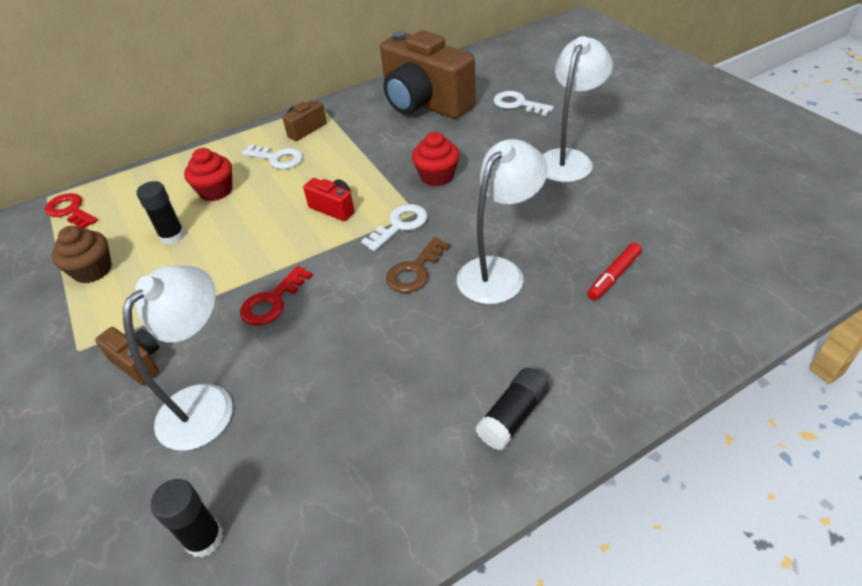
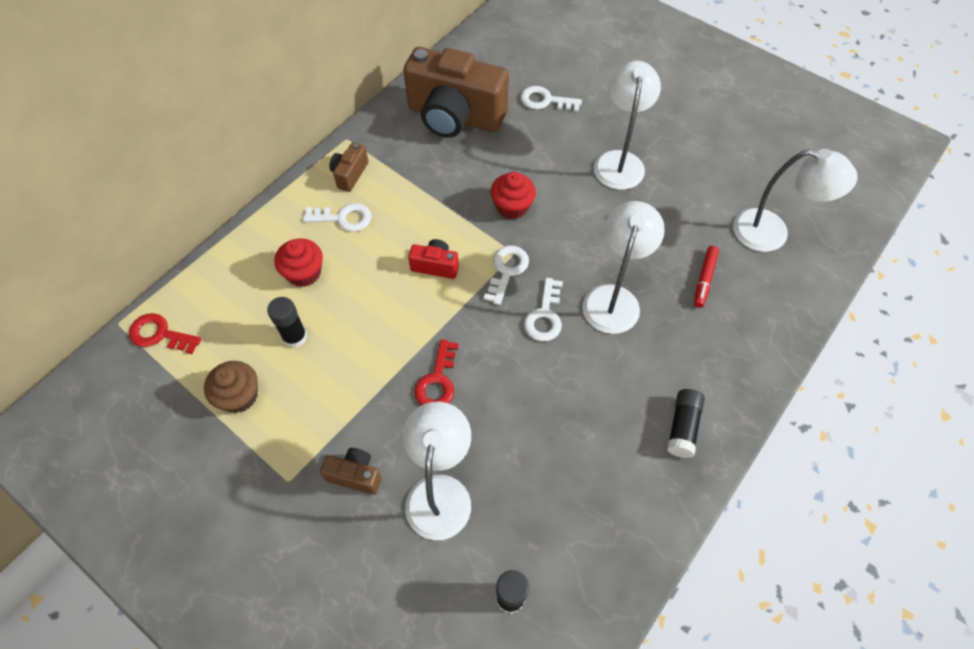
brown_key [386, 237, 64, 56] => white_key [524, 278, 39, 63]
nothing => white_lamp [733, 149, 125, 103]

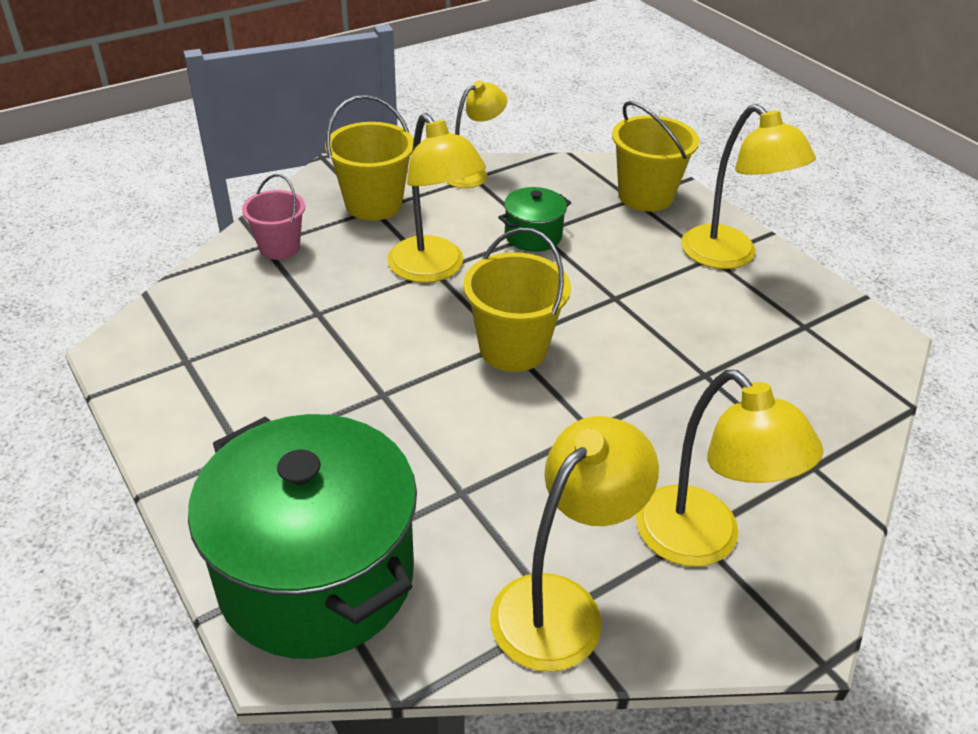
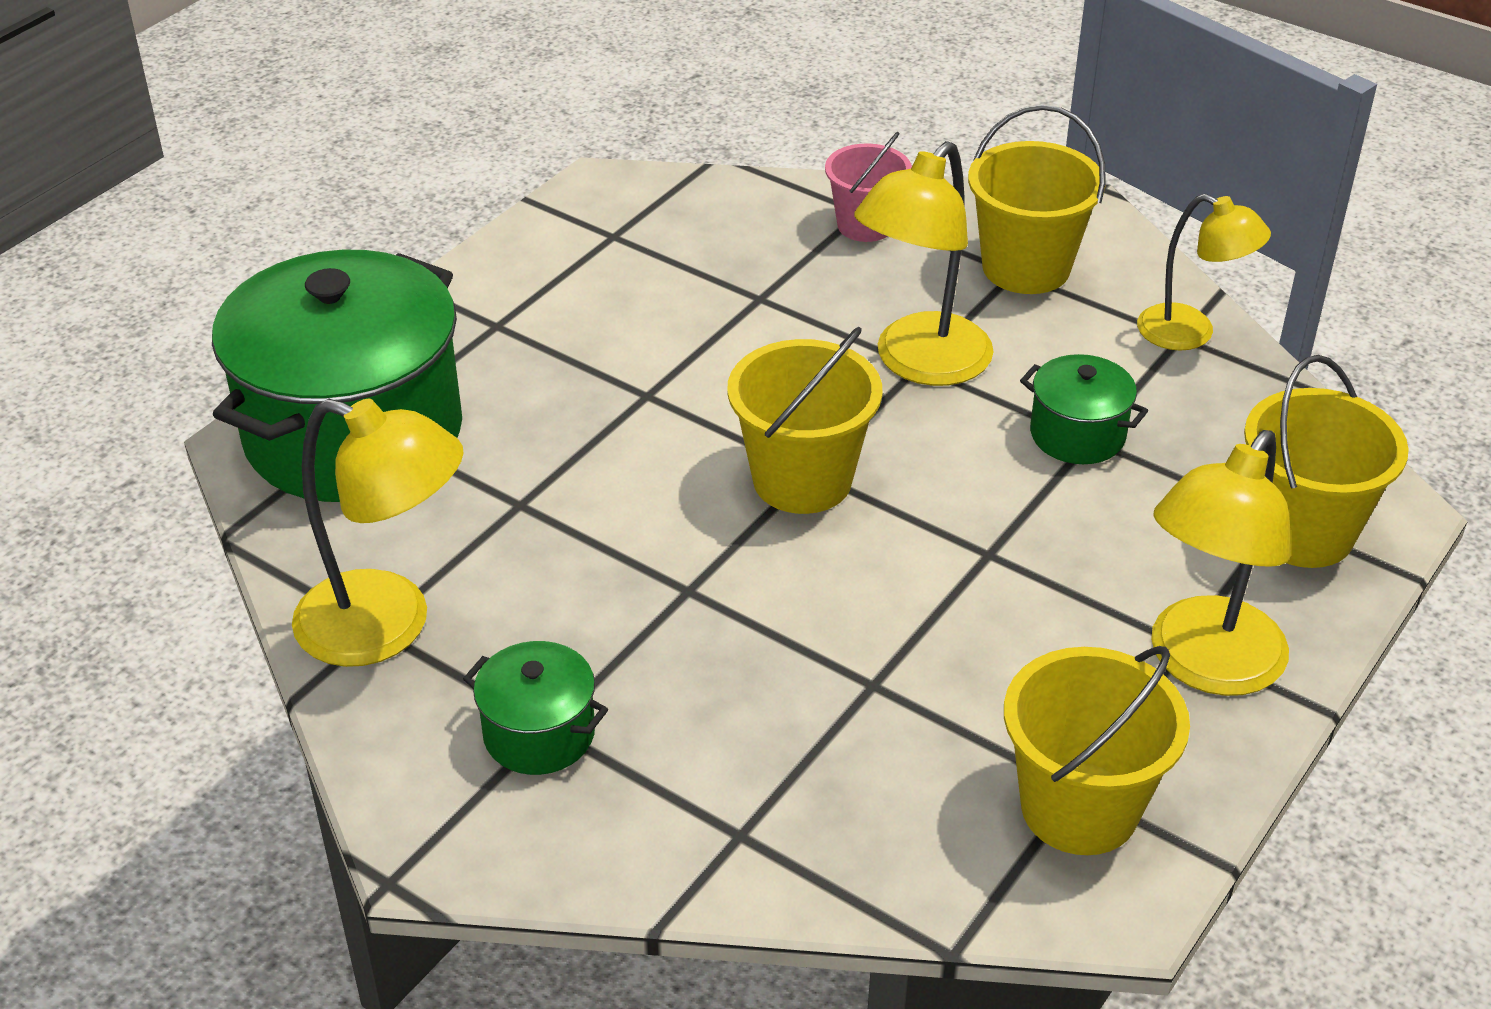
yellow_lamp [636, 370, 187, 197] => green_pot [463, 641, 145, 134]
nothing => yellow_bucket [1004, 646, 186, 209]

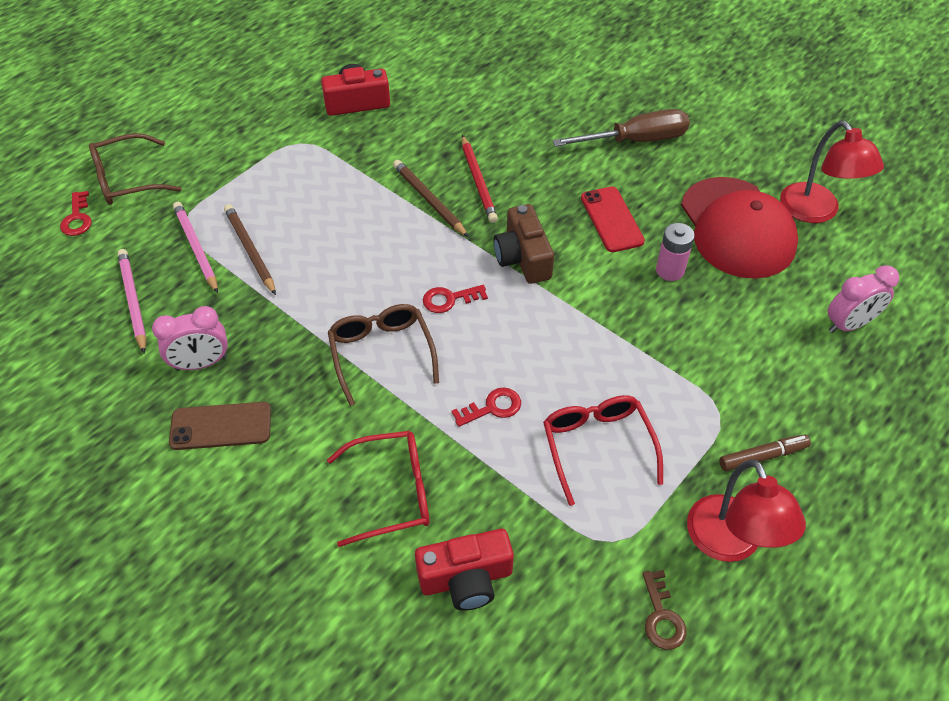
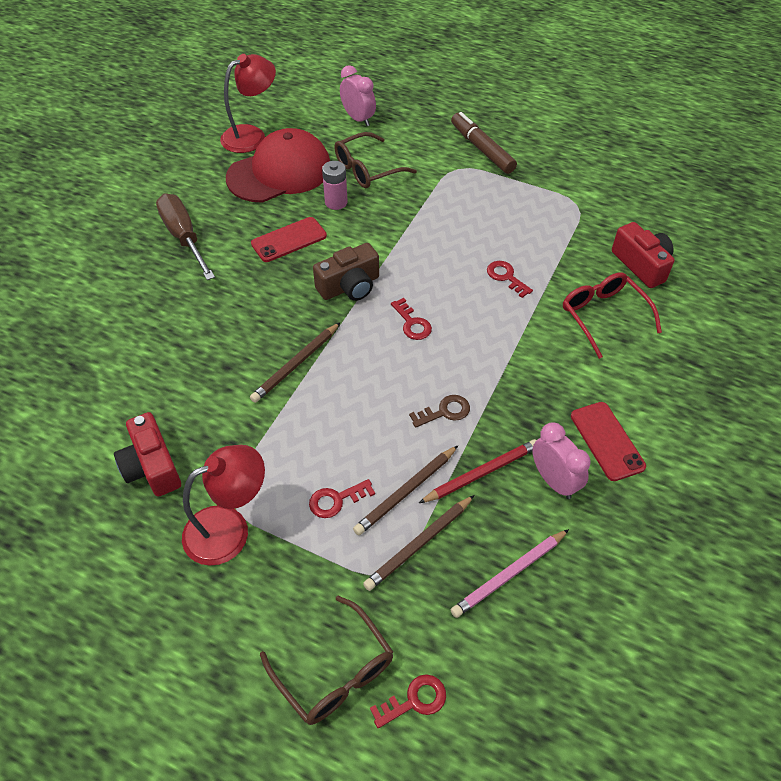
red_lamp [687, 460, 119, 102] => red_lamp [182, 445, 83, 121], relocated
nothing => red_key [309, 479, 66, 39]
brown_glasses [328, 304, 111, 102] => brown_glasses [334, 132, 83, 56], relocated
pink_pencil [173, 202, 45, 91] => brown_pencil [363, 495, 111, 96]
brown_key [642, 570, 45, 80] => brown_key [409, 395, 61, 33], relocated
red_pencil [462, 135, 36, 88] => red_pencil [419, 439, 118, 64], relocated
brown_marker [719, 435, 92, 36] => brown_marker [451, 112, 66, 62], x1.55
brown_phone [169, 402, 102, 48] => red_phone [571, 402, 75, 79]
red_glasses [543, 395, 120, 111] => nothing

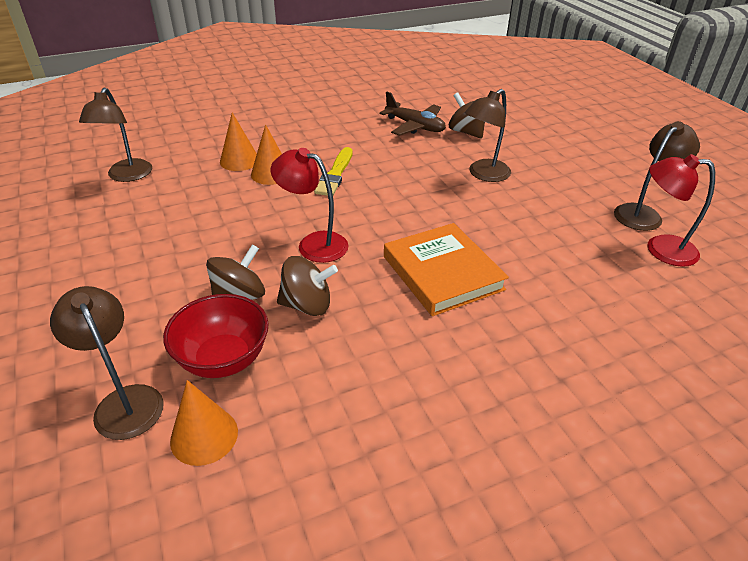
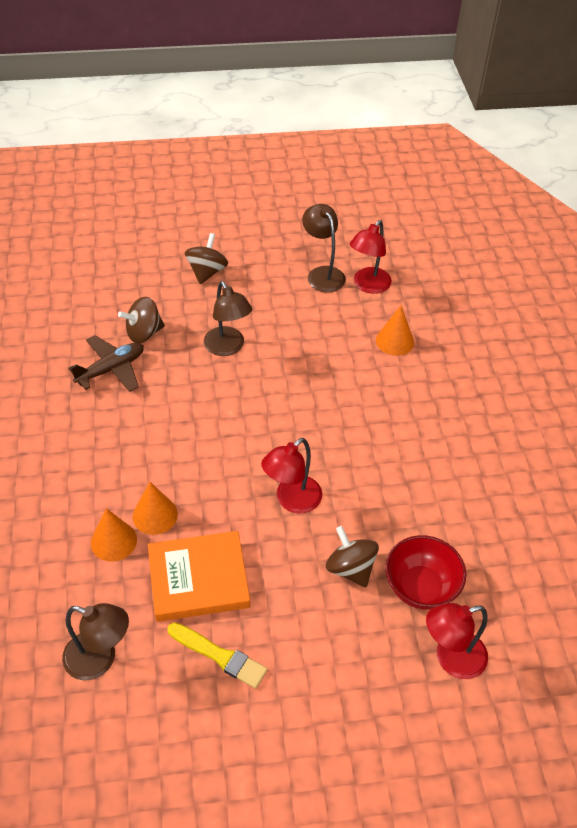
orange_book [384, 223, 125, 93] => orange_book [148, 531, 102, 91], relocated
yellow_brush [314, 147, 38, 49] => yellow_brush [167, 622, 101, 67], relocated
brown_spinning_top [277, 256, 61, 60] => brown_spinning_top [185, 233, 43, 51], relocated
orange_cone [170, 380, 68, 86] => orange_cone [376, 306, 38, 50], relocated
brown_lamp [50, 286, 114, 154] => red_lamp [426, 603, 62, 76]

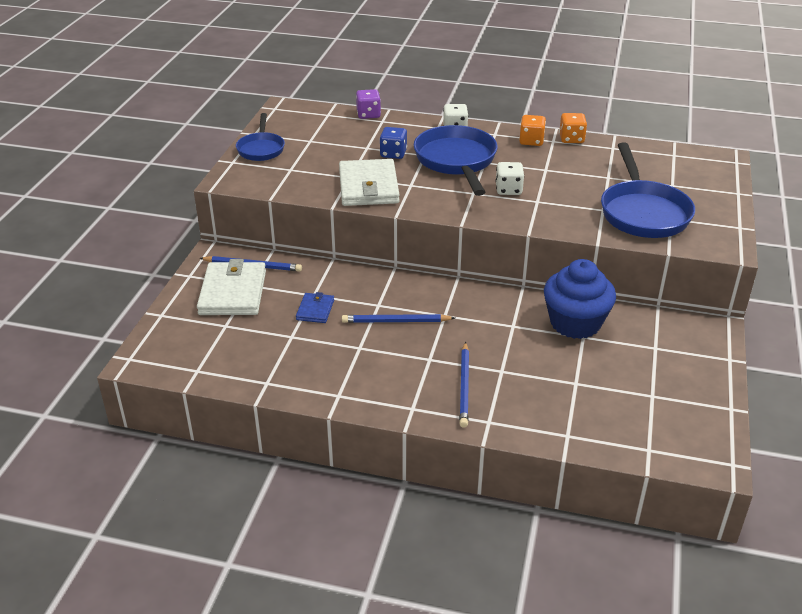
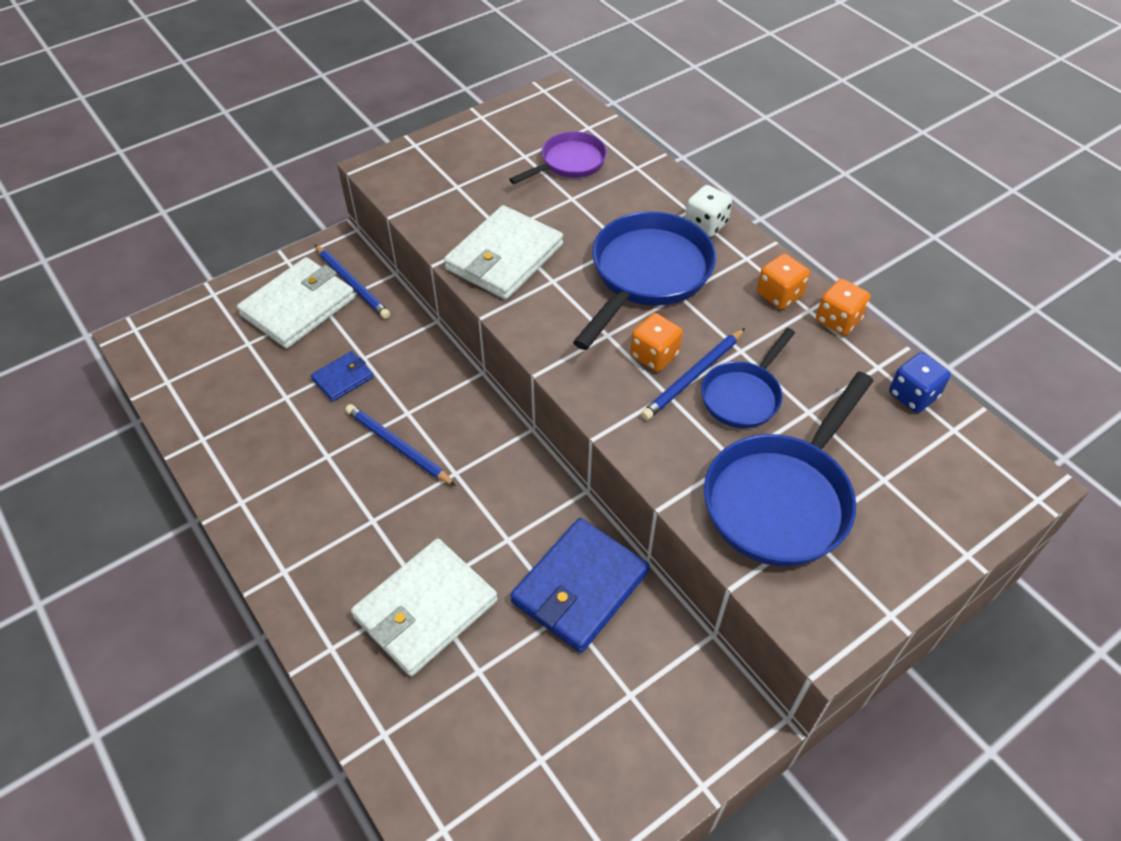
nothing => white_wallet [351, 538, 147, 138]
nothing => purple_pan [509, 131, 98, 53]
blue_cupcake [544, 259, 72, 80] => blue_wallet [510, 518, 140, 135]
white_dice [496, 162, 28, 33] => orange_dice [630, 313, 53, 59]
blue_pencil [459, 342, 10, 86] => blue_pencil [641, 328, 104, 92], relocated
blue_pan [236, 113, 49, 48] => blue_pan [701, 328, 94, 100], relocated
blue_dice [380, 127, 27, 32] => blue_dice [889, 352, 62, 61], relocated
purple_dice [356, 89, 25, 30] => nothing

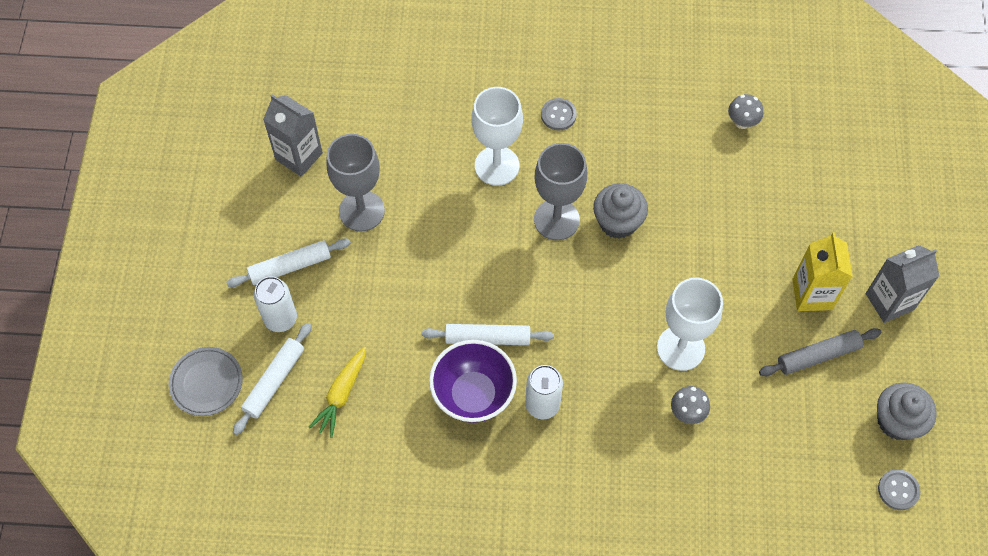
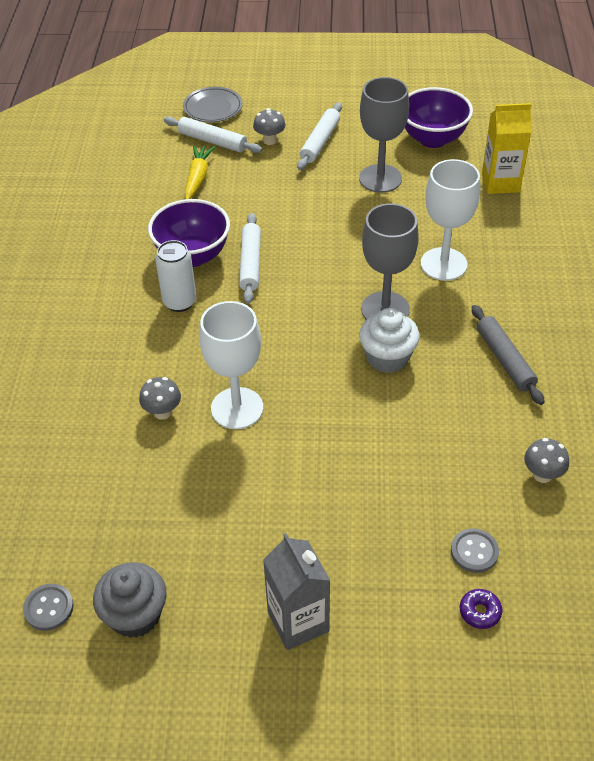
yellow_carrot [308, 347, 58, 91] => yellow_carrot [185, 145, 30, 54], 75 degrees clockwise
white_can [254, 276, 43, 56] => grey_mushroom [253, 108, 33, 37]
white_rolling_pin [226, 238, 125, 49] => white_rolling_pin [297, 102, 45, 68], 45 degrees clockwise
grey_cupcake [593, 183, 55, 56] => white_cupcake [359, 308, 60, 65]
grey_carton [263, 95, 60, 82] => purple_bowl [405, 87, 68, 61]
grey_button [541, 98, 36, 32] => grey_button [451, 528, 48, 45], relocated
nothing => purple_donut [460, 589, 42, 40]
grey_rolling_pin [759, 328, 122, 48] => grey_rolling_pin [472, 305, 72, 100], relocated
yellow_carton [792, 232, 61, 79] => yellow_carton [482, 103, 50, 91], relocated

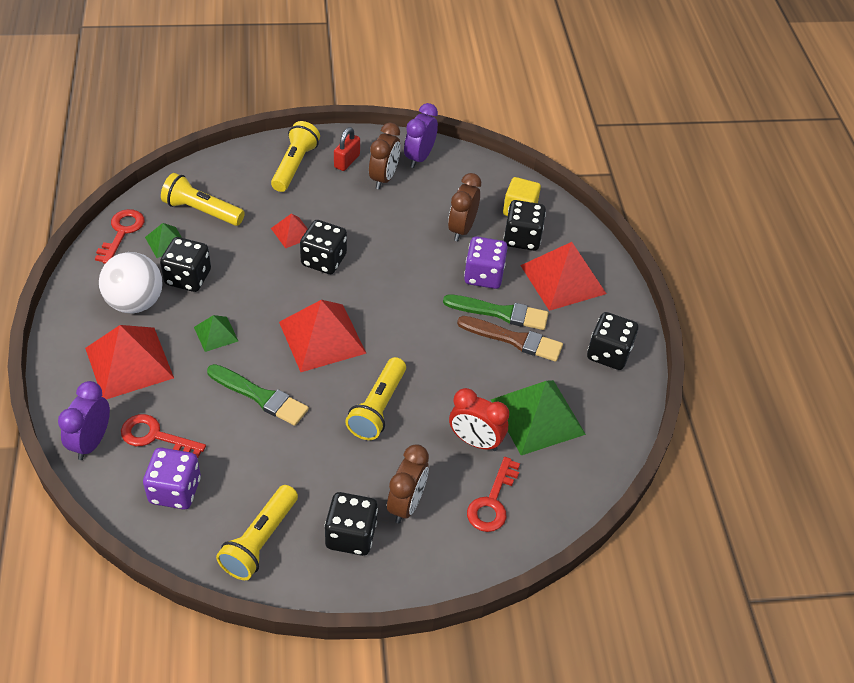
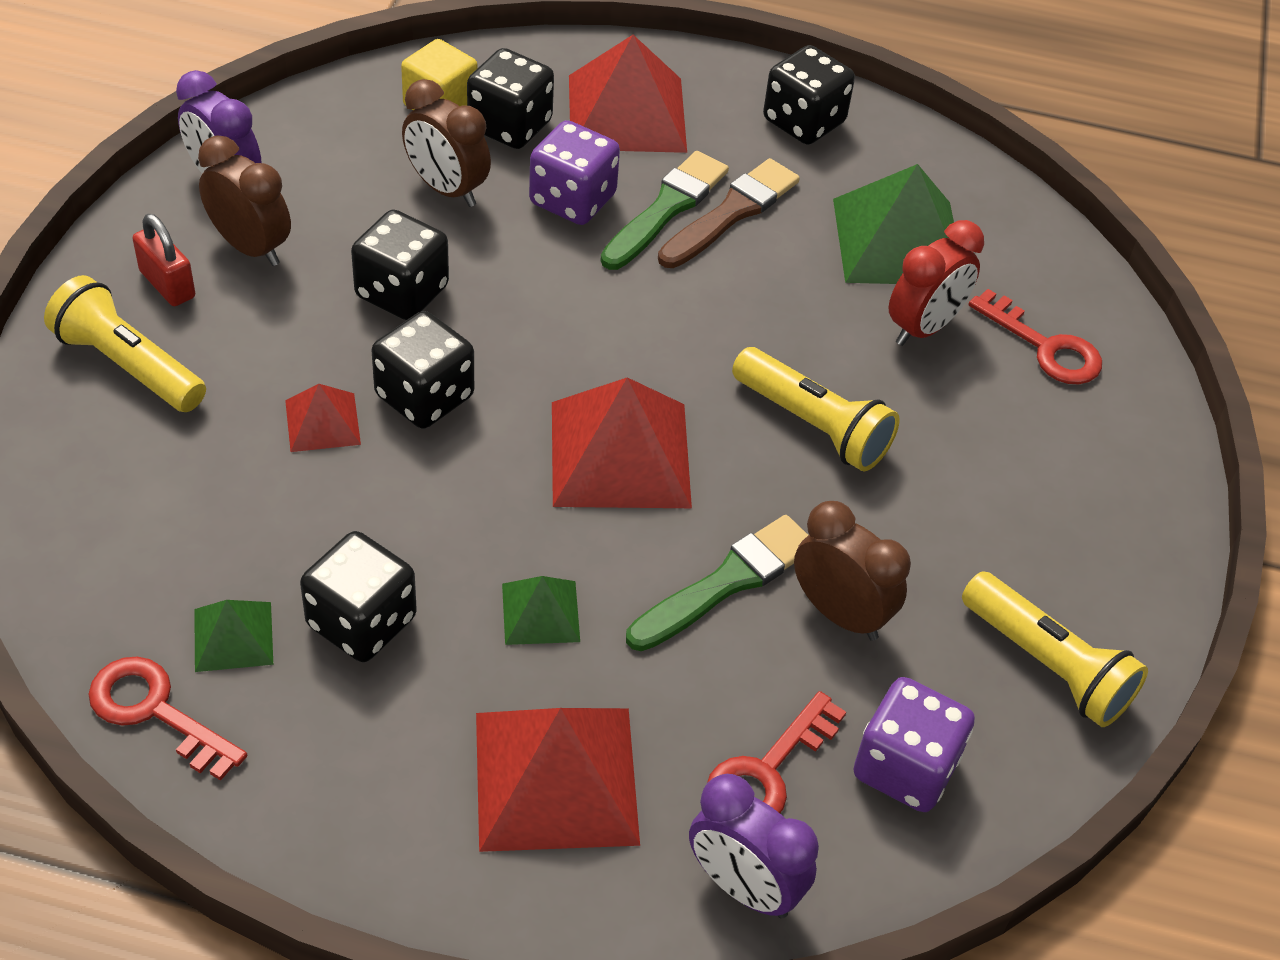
black_dice [324, 492, 54, 64] => black_dice [351, 210, 98, 110], relocated
brown_clock [387, 444, 42, 79] => brown_clock [794, 501, 117, 140], relocated
white_ball [99, 252, 64, 61] => nothing
yellow_flashlight [161, 173, 84, 53] => nothing

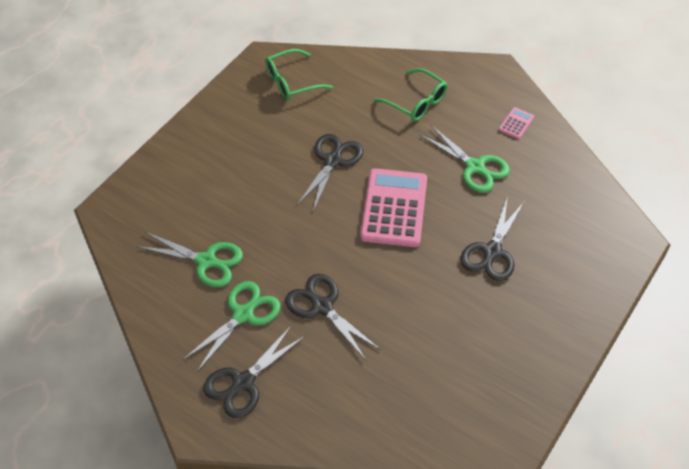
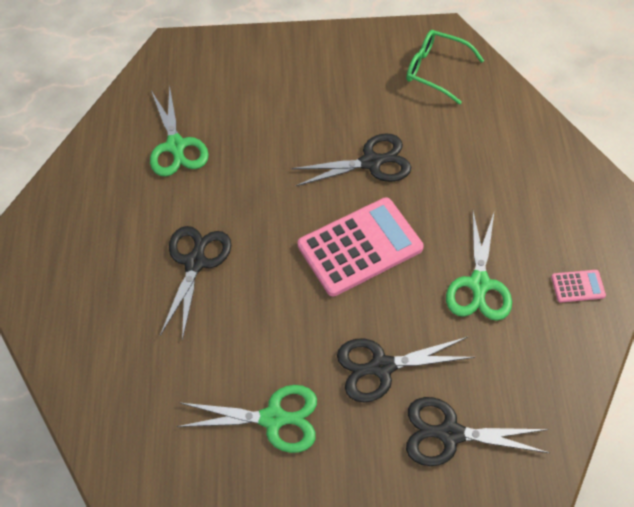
green_scissors [182, 281, 99, 91] => green_scissors [177, 385, 140, 68], relocated
black_scissors [203, 325, 102, 93] => black_scissors [406, 397, 144, 69], relocated
green_glasses [374, 68, 74, 53] => nothing

